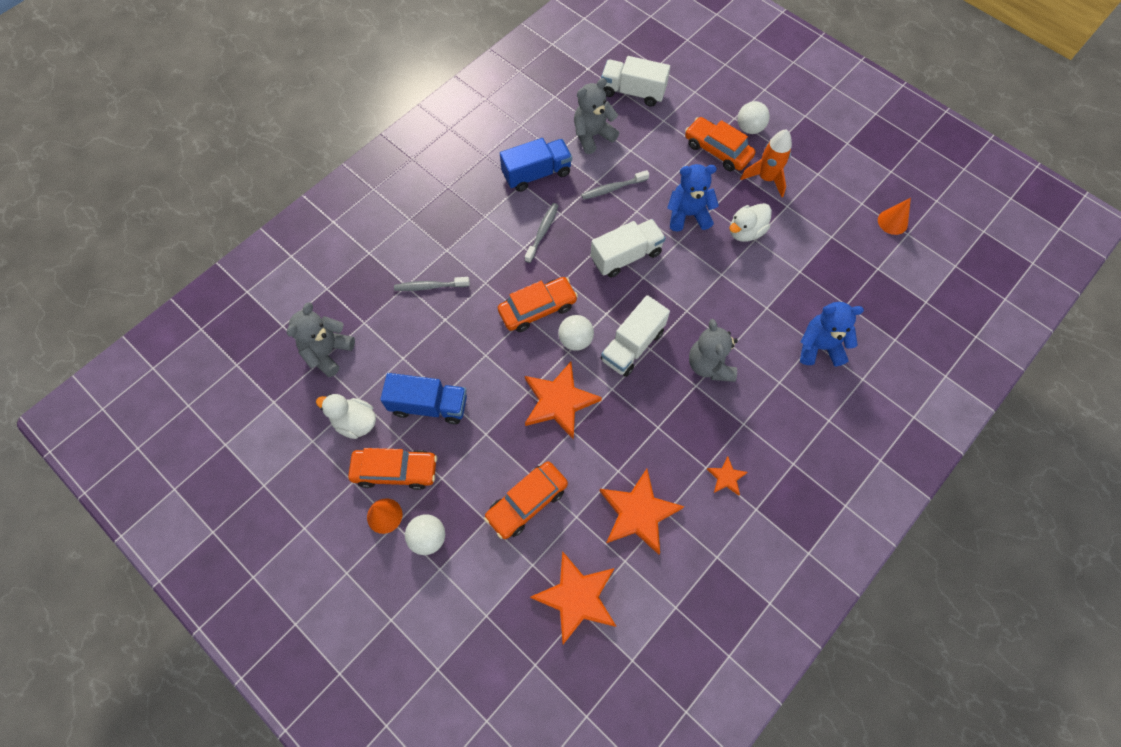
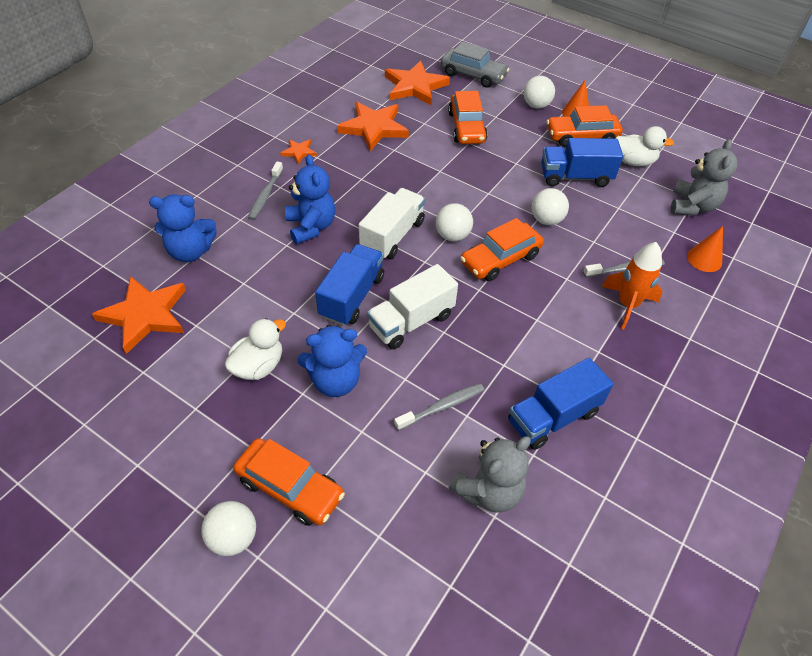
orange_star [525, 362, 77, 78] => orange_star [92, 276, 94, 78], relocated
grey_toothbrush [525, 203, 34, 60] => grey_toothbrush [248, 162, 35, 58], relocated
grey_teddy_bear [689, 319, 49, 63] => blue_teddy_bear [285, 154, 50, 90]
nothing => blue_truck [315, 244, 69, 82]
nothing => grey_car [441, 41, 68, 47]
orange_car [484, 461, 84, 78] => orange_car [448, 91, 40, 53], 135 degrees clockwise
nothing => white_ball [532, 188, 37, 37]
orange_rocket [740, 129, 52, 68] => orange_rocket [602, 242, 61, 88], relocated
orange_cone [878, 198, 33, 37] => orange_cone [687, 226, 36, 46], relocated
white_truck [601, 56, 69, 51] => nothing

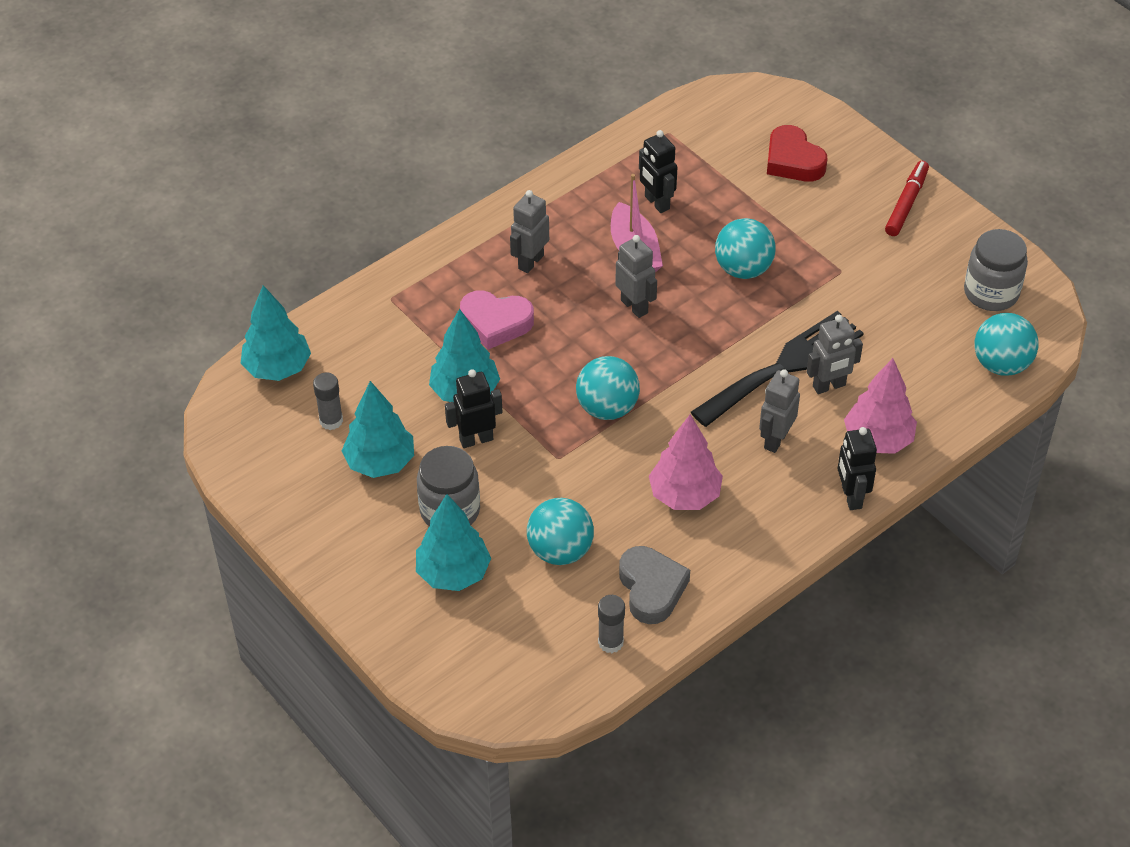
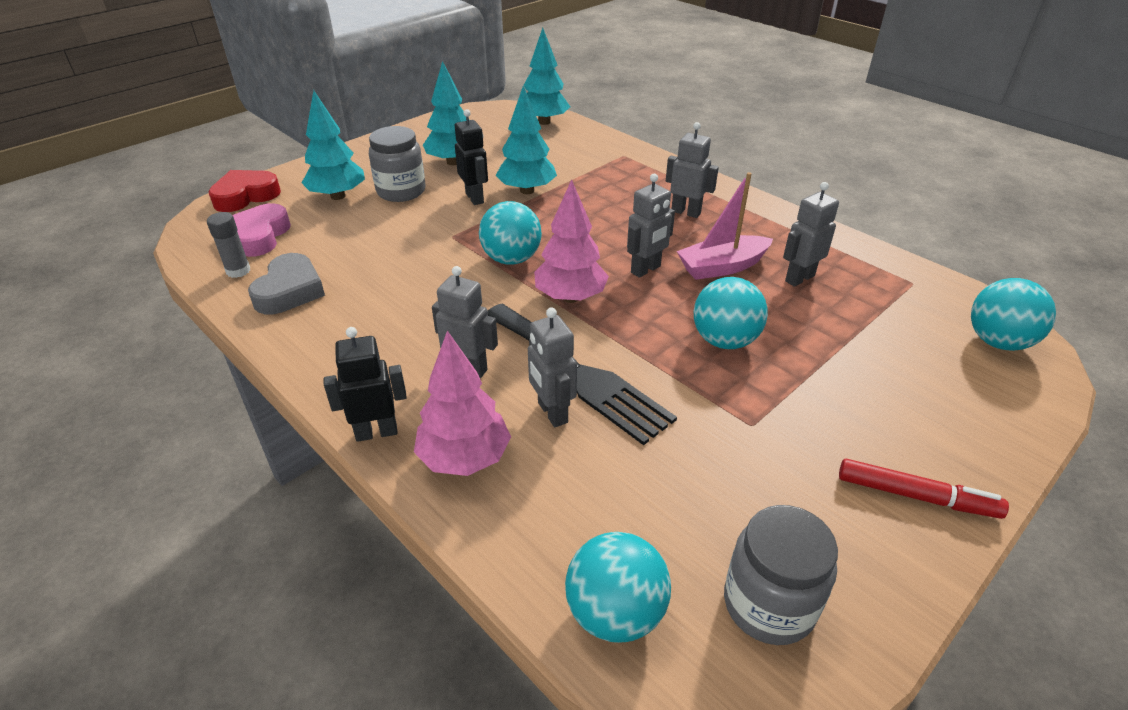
red_heart [767, 125, 60, 57] => red_heart [208, 170, 73, 42], relocated
pink_heart [460, 290, 74, 60] => pink_heart [233, 203, 58, 54], relocated
grey_heart [619, 546, 71, 78] => grey_heart [248, 253, 77, 61], 60 degrees counterclockwise
pink_tree [649, 414, 74, 96] => pink_tree [534, 179, 75, 124], relocated
black_robot [639, 130, 38, 83] => grey_robot [783, 182, 56, 105]
turquoise_ball [527, 498, 67, 67] => turquoise_ball [971, 278, 85, 73], relocated
grey_glue_stick [313, 372, 30, 58] => nothing

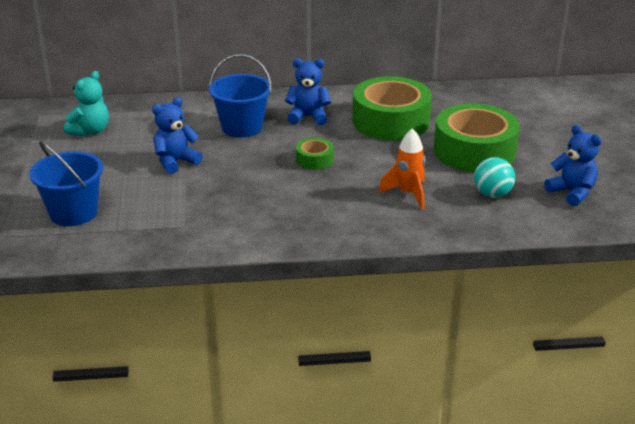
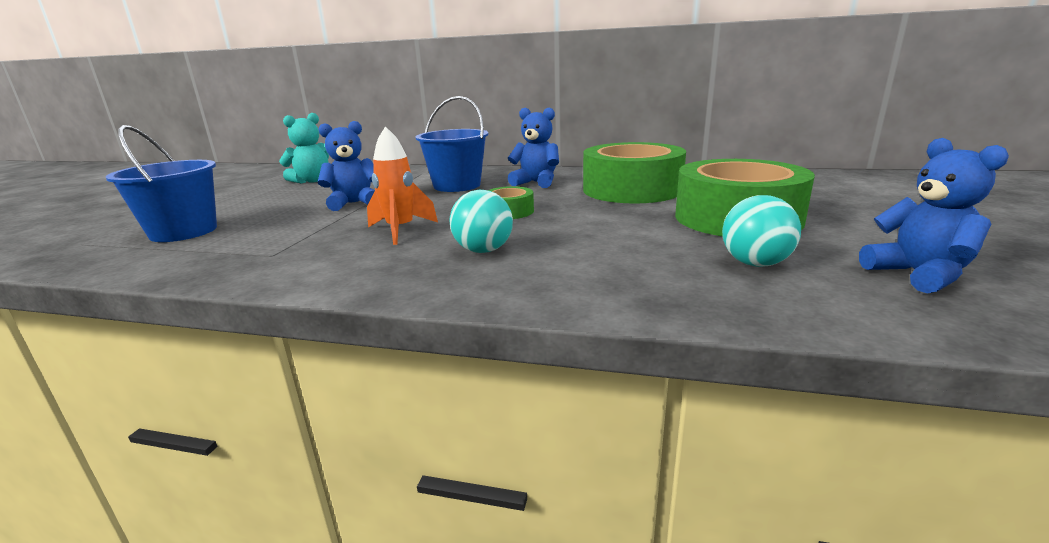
orange_rocket [378, 129, 47, 81] => orange_rocket [367, 126, 71, 119], relocated
nothing => turquoise_ball [449, 190, 64, 63]

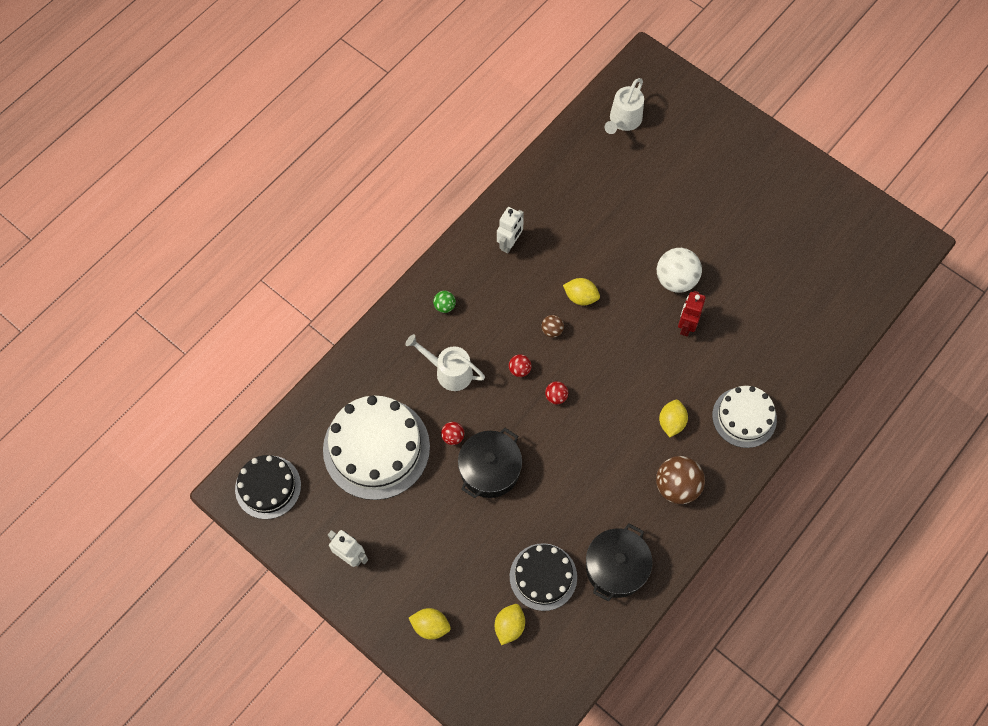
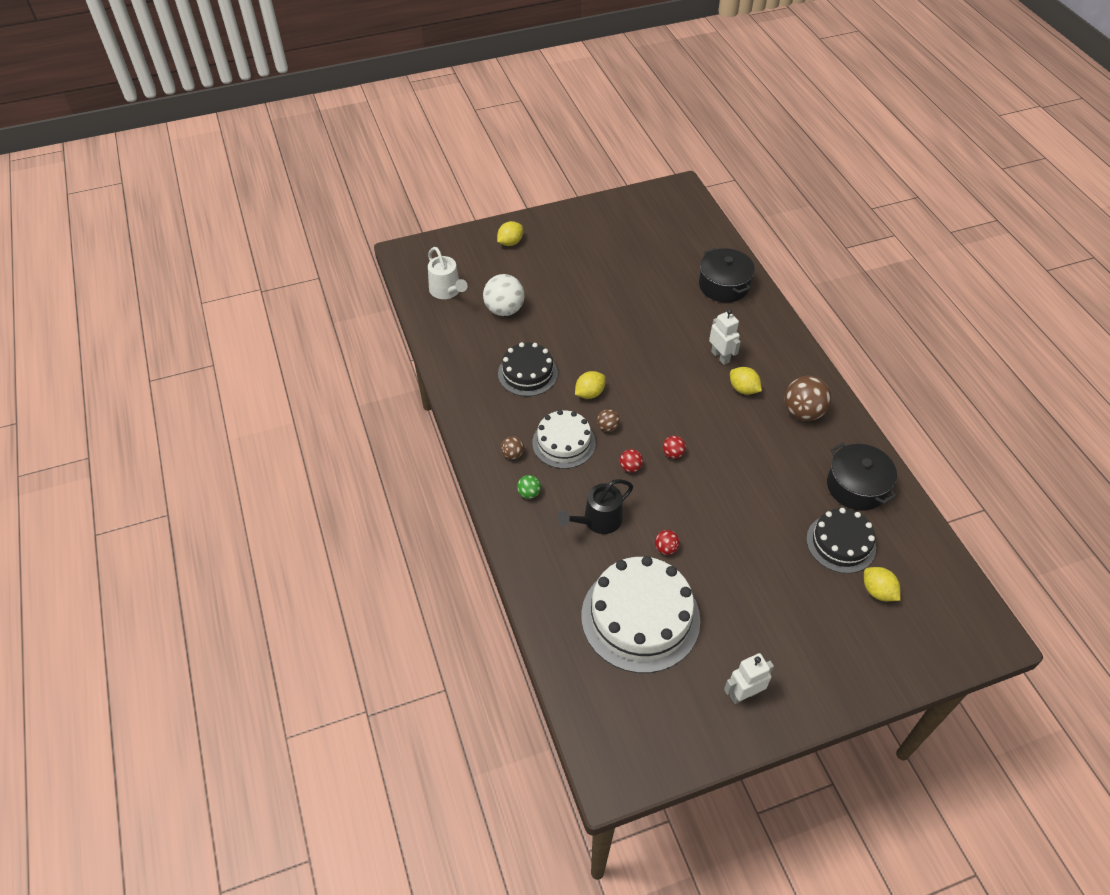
white_ball [657, 248, 45, 45] => white_ball [483, 274, 42, 42], relocated
yellow_lemon [409, 608, 42, 32] => yellow_lemon [497, 221, 26, 25], relocated
black_cake [235, 455, 66, 64] => black_cake [498, 342, 60, 54], relocated
nothing => brown_ball [501, 436, 23, 23]
white_cake [712, 386, 65, 62] => white_cake [532, 410, 64, 59], relocated
white_watering_can [405, 334, 80, 57] => black_watering_can [557, 479, 76, 55]
black_pot [458, 428, 64, 70] => black_pot [699, 248, 56, 55], relocated
white_robot [497, 207, 27, 47] => white_robot [709, 309, 32, 56], relocated
red_robot [678, 291, 28, 46] => nothing

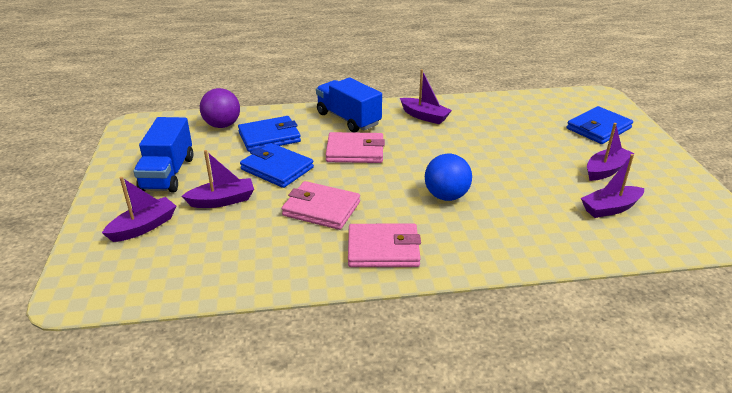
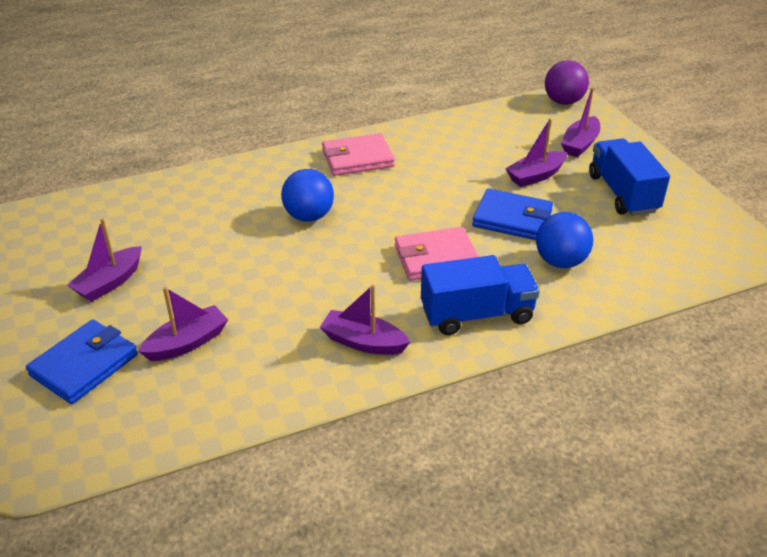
purple_boat [581, 154, 63, 64] => purple_boat [138, 287, 90, 74], relocated
blue_truck [316, 77, 66, 56] => blue_truck [421, 255, 119, 80], 45 degrees counterclockwise
blue_wallet [238, 116, 63, 36] => blue_ball [536, 212, 57, 56]
purple_ball [200, 88, 40, 40] => purple_ball [545, 60, 44, 45], relocated
pink_wallet [282, 181, 78, 49] => nothing

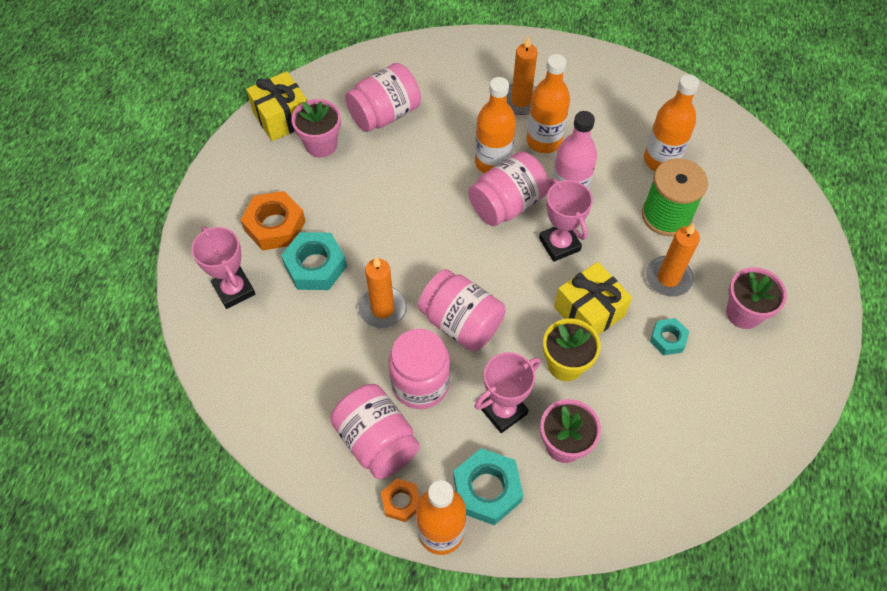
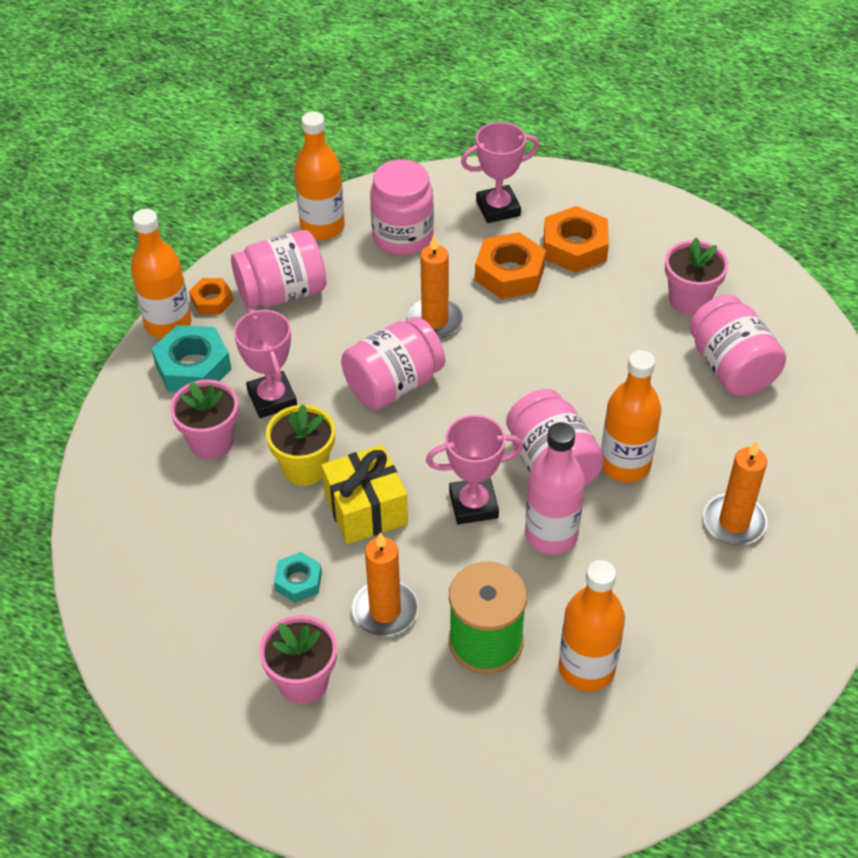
orange_bottle [526, 54, 44, 99] => orange_bottle [294, 112, 51, 128], relocated
pink_jar [389, 329, 61, 80] => pink_jar [370, 159, 64, 96], relocated
turquoise_nut [281, 232, 66, 58] => orange_nut [475, 232, 71, 67]
yellow_gift [246, 71, 61, 70] => nothing

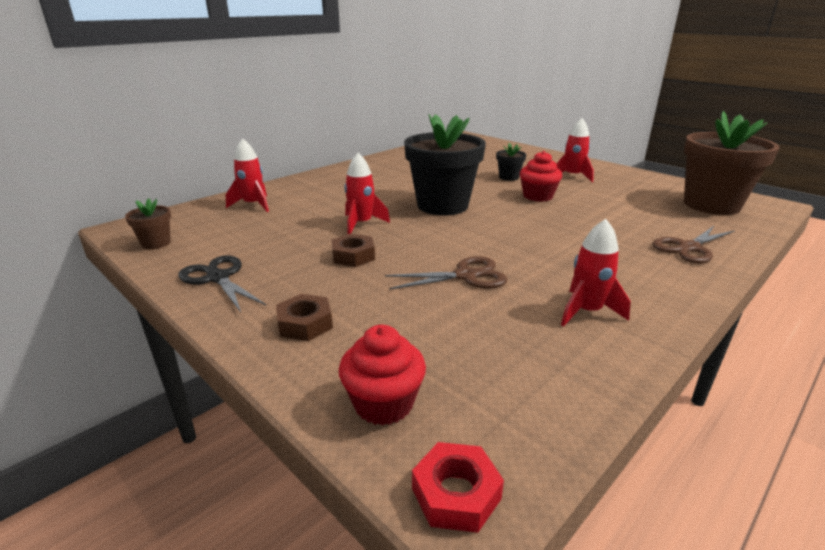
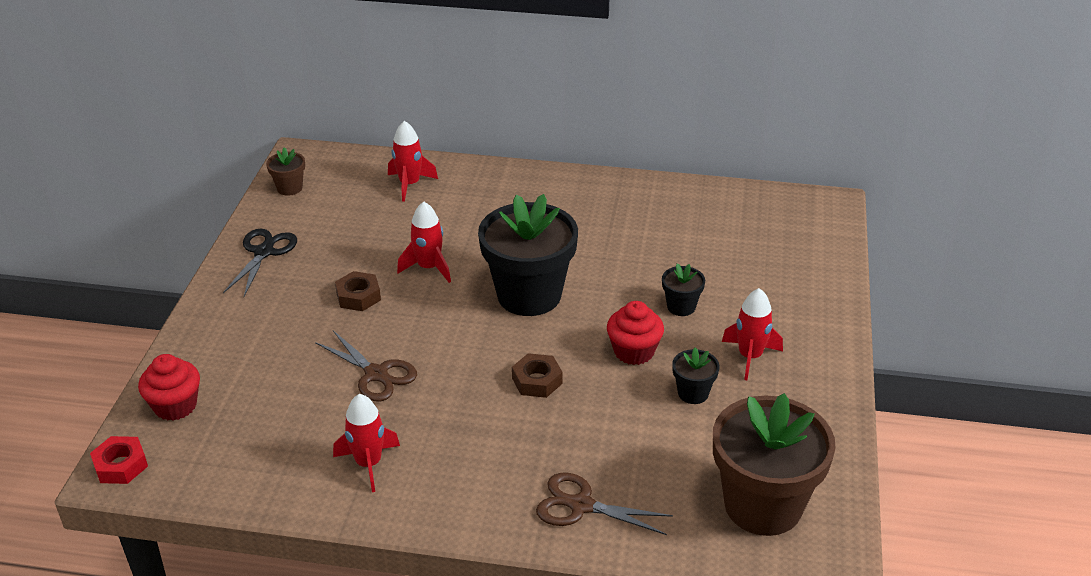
brown_nut [276, 294, 57, 47] => brown_nut [512, 353, 51, 45], relocated
nothing => black_flower_pot [672, 347, 48, 57]

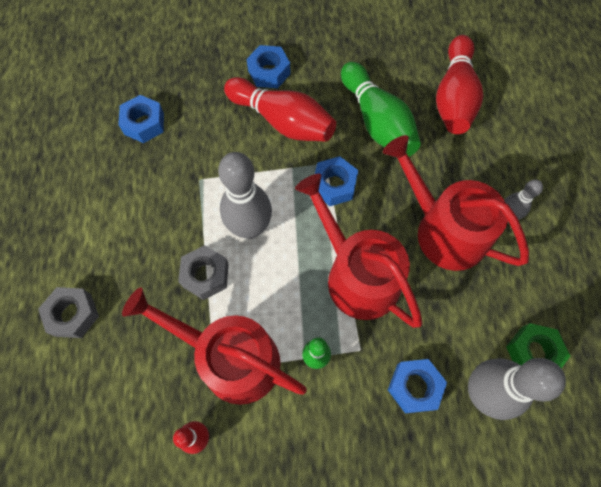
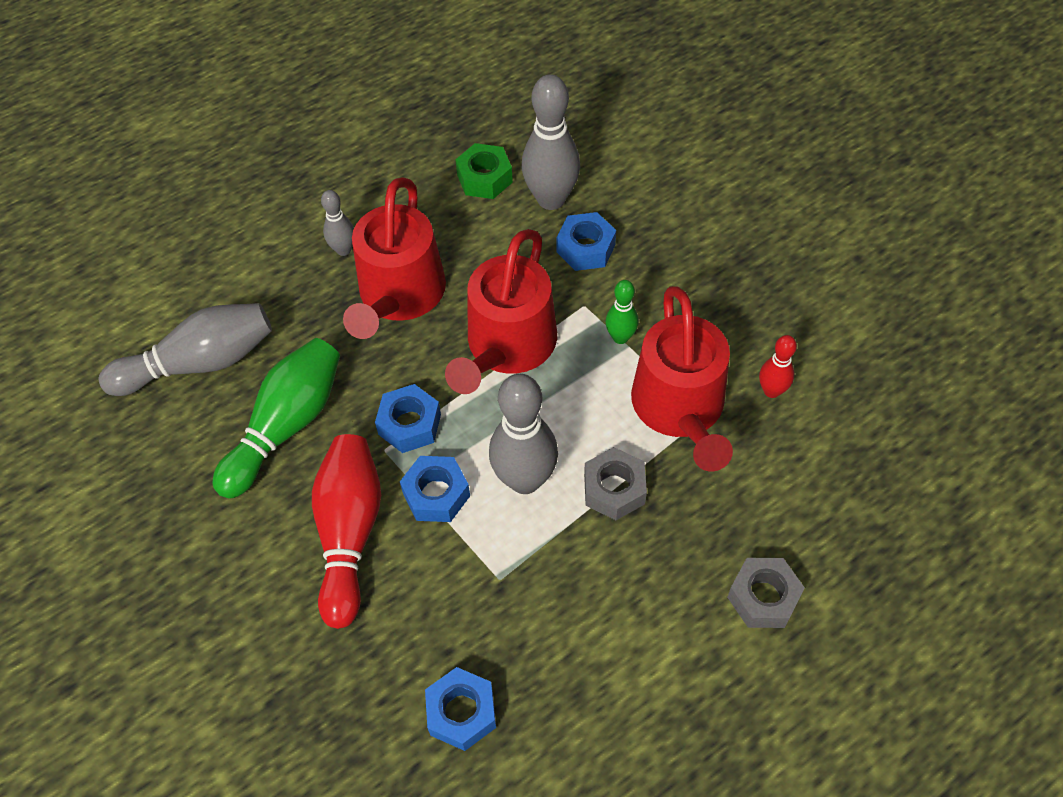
red_bowling_pin [436, 35, 47, 99] => grey_bowling_pin [98, 303, 174, 93]
blue_nut [246, 45, 45, 43] => blue_nut [400, 456, 70, 66], relocated

